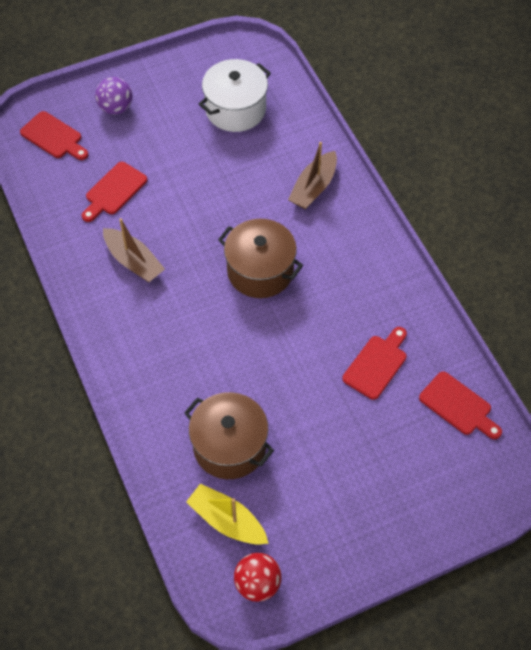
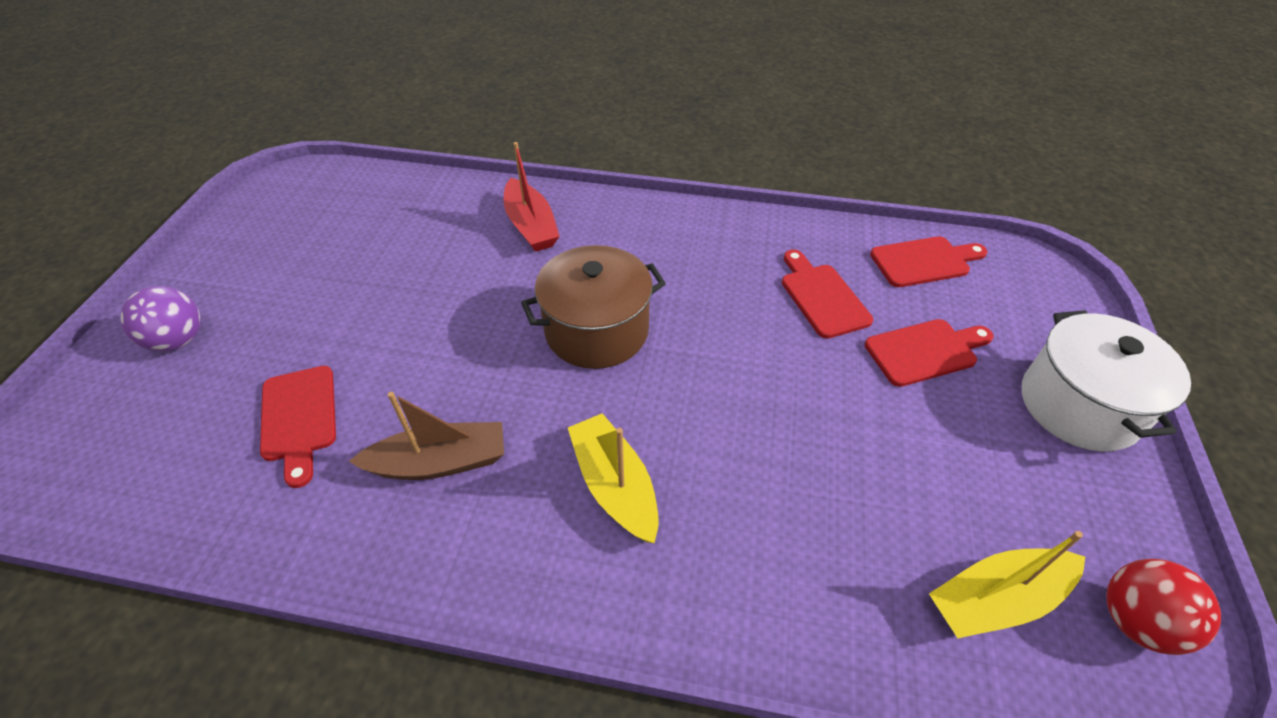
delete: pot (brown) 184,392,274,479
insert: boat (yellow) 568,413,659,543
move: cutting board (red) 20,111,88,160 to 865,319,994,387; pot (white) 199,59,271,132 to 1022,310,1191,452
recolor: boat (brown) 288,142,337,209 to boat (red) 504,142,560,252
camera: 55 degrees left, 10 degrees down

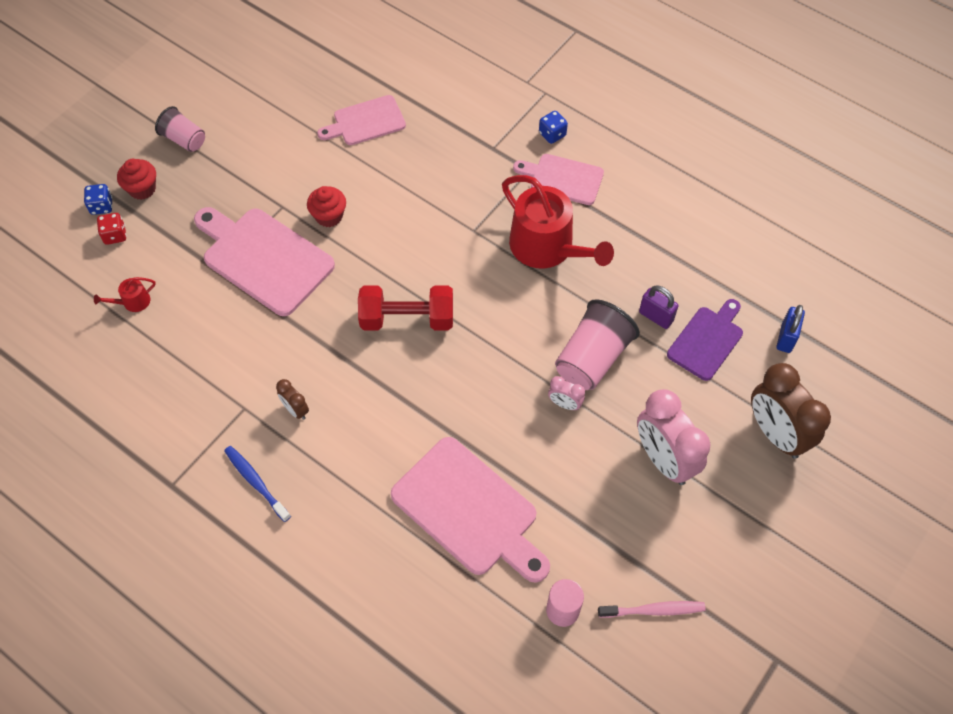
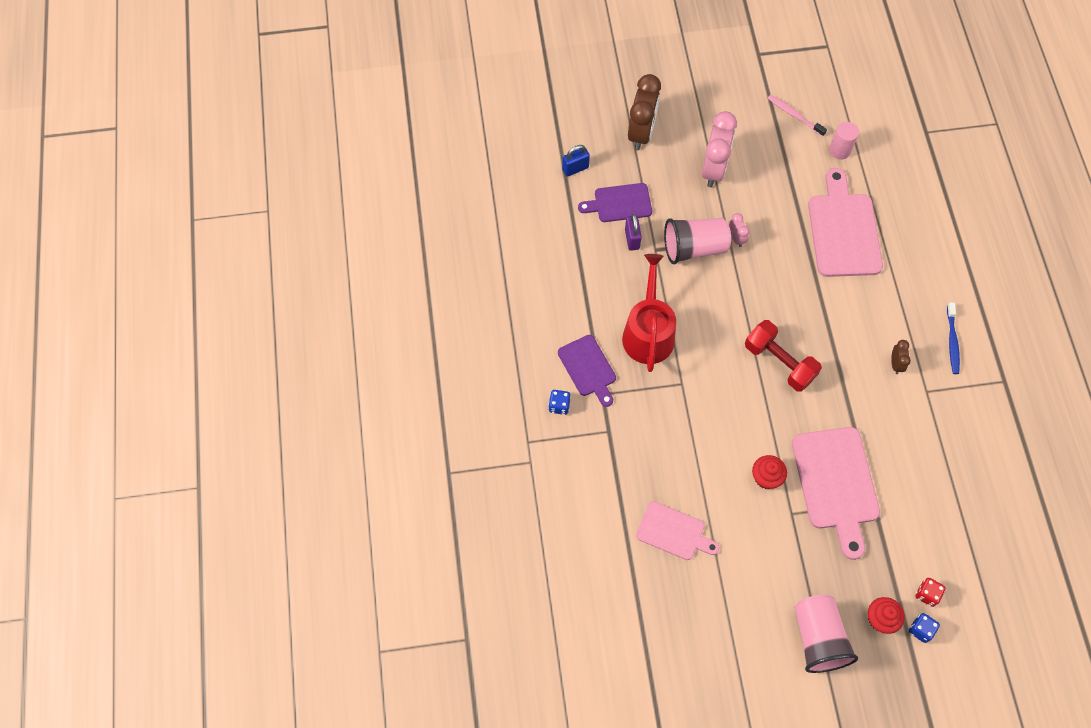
delete: watering can (red) 94,277,156,312
recolor: cutting board (pink) 513,154,604,205 to cutting board (purple) 558,335,616,407
resize: cup (pink) 155,106,205,152 = 795,594,858,673 x1.64
camera: 135 degrees left, 5 degrees up

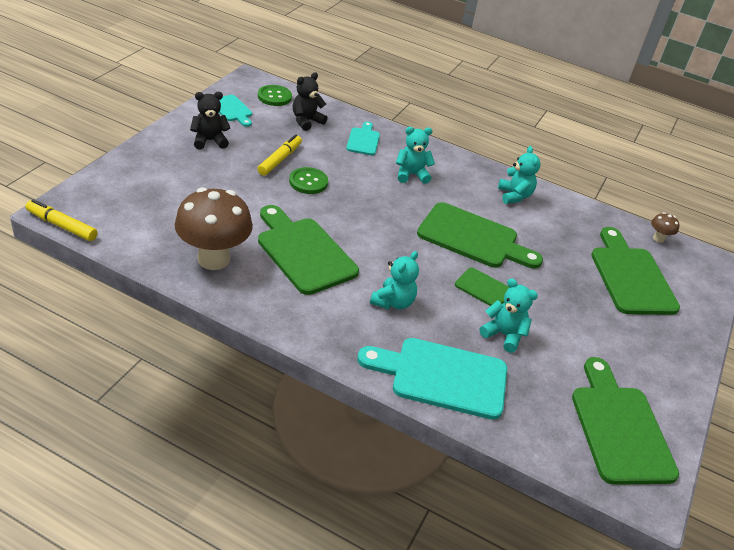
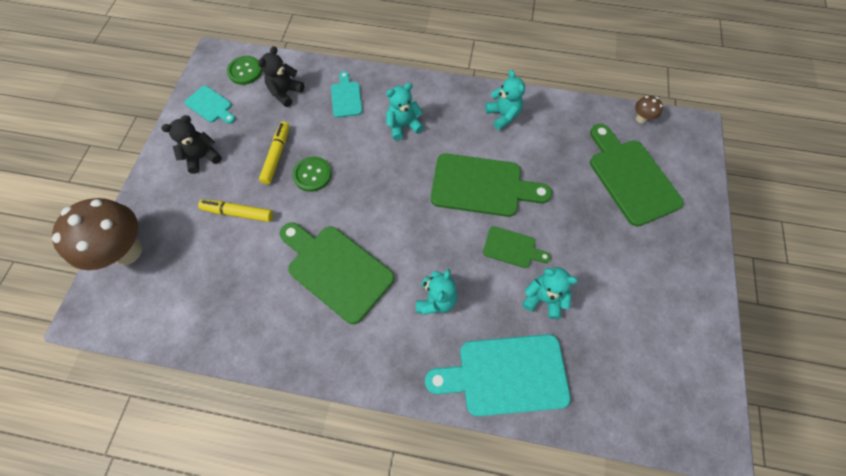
delete: cutting board (green) 572,357,679,485
move: mushroom (brown) 175,187,253,270 to 52,198,142,270; marker (yellow) 26,199,97,241 to 198,200,273,222
camera: 10 degrees left, 25 degrees up

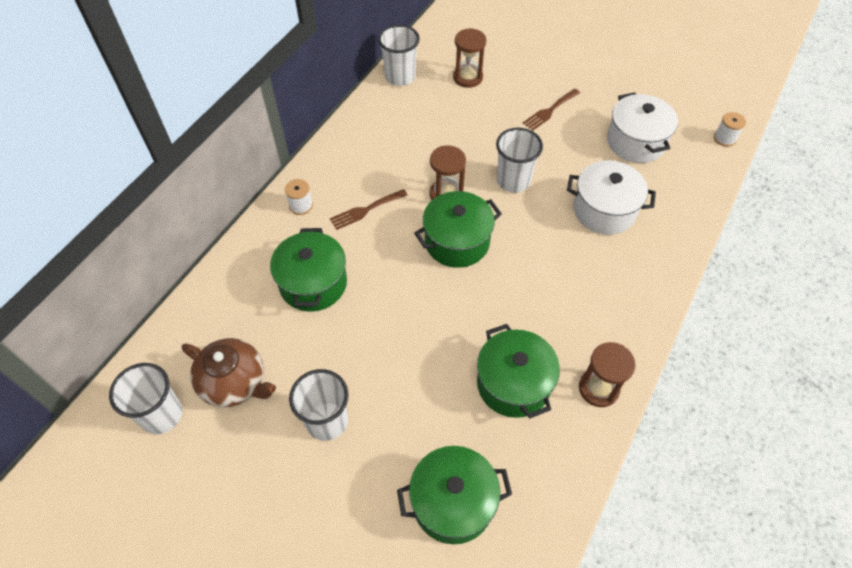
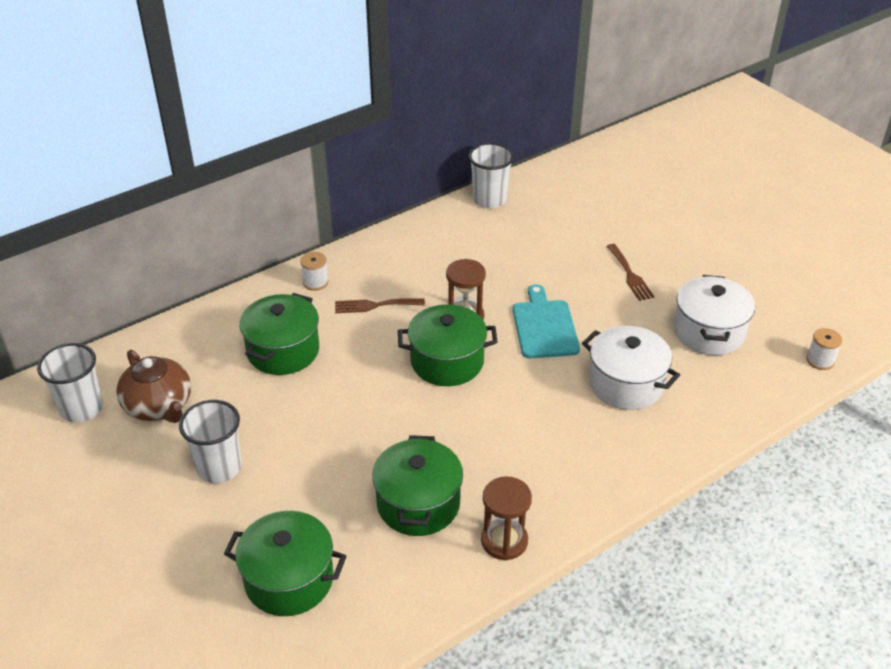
delete: hourglass (brown) 453,28,487,88
replace: cup (white) 496,128,543,193 to cutting board (turquoise) 513,284,580,358
rotate: fork (brown) 523,89,580,131 = 607,244,654,301 90 degrees counterclockwise
camera: 25 degrees right, 15 degrees down

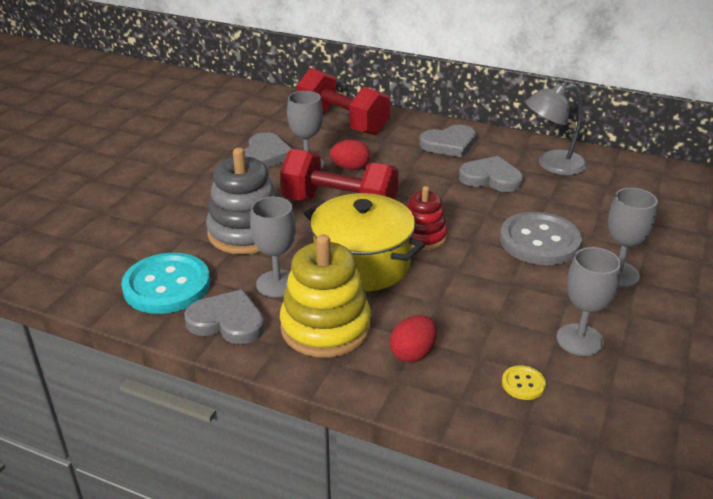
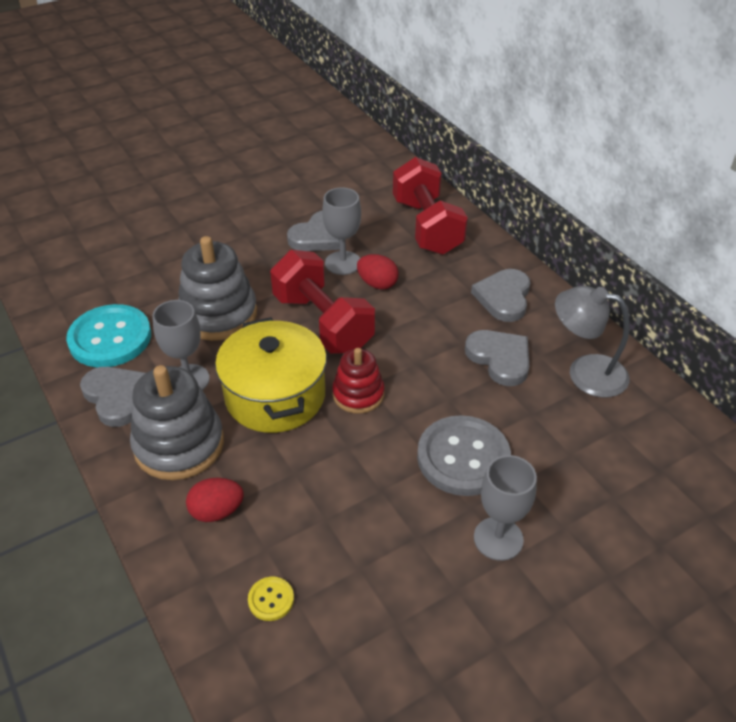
delete: goblet (grey) 557,247,621,356
recolor: stacking toy (yellow) 280,234,371,358 to stacking toy (grey) 130,365,224,480
rotate: heart (grey) 419,125,476,157 = 471,269,530,322 90 degrees clockwise
camera: 35 degrees right, 10 degrees up

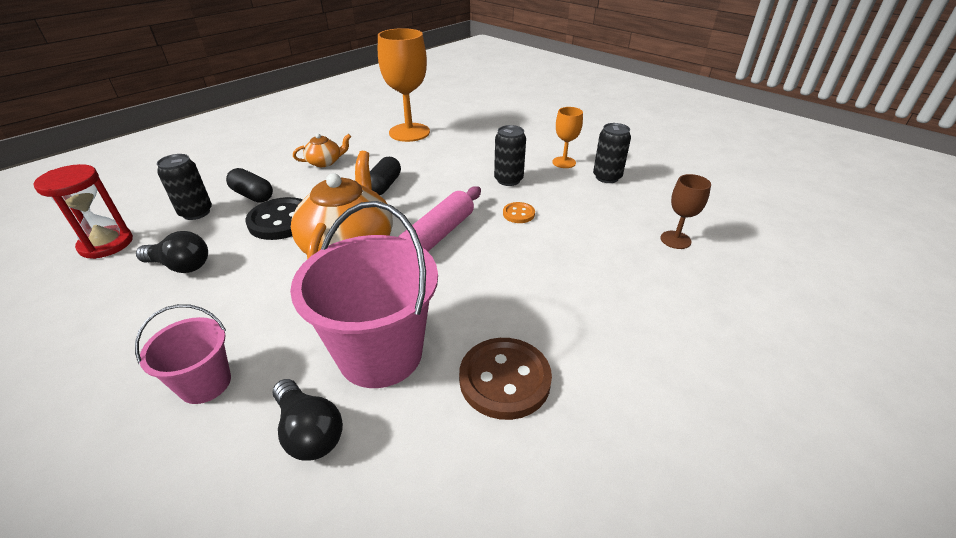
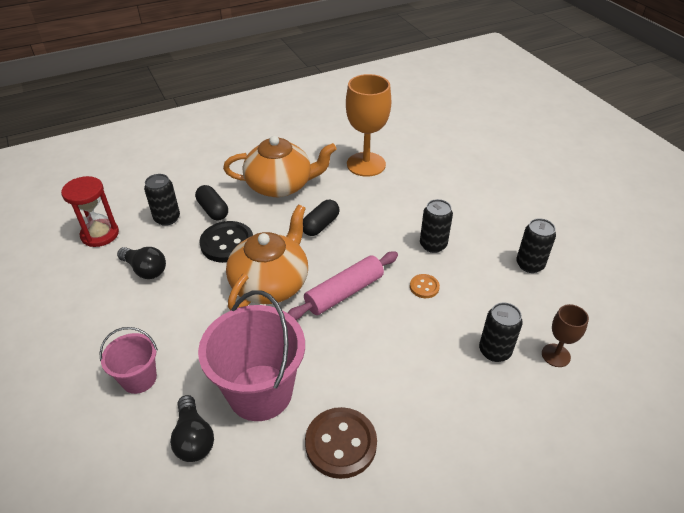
delete: goblet (orange) 552,107,583,168
insert: can (black) 479,302,523,362
resize: teapot (orange) 293,133,351,167 = 223,136,337,197 x2.09
camera: 20 degrees right, 5 degrees up

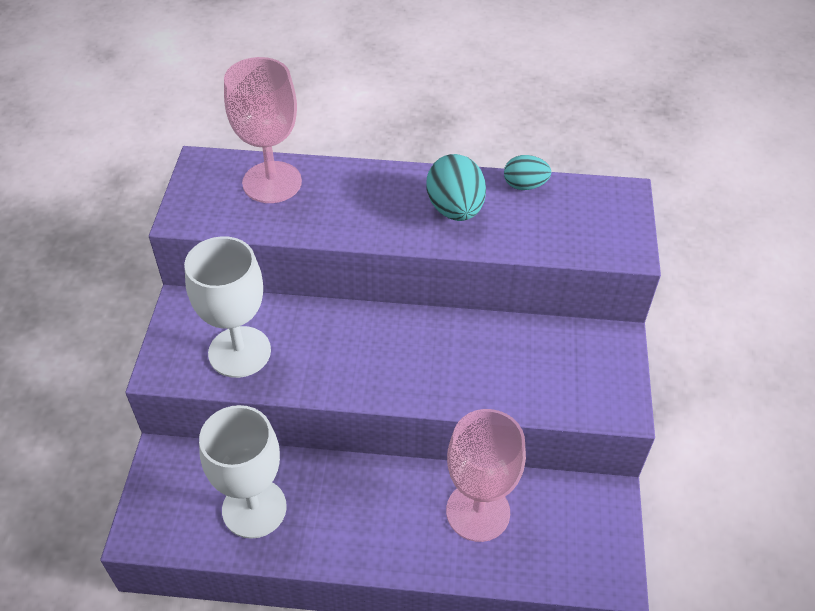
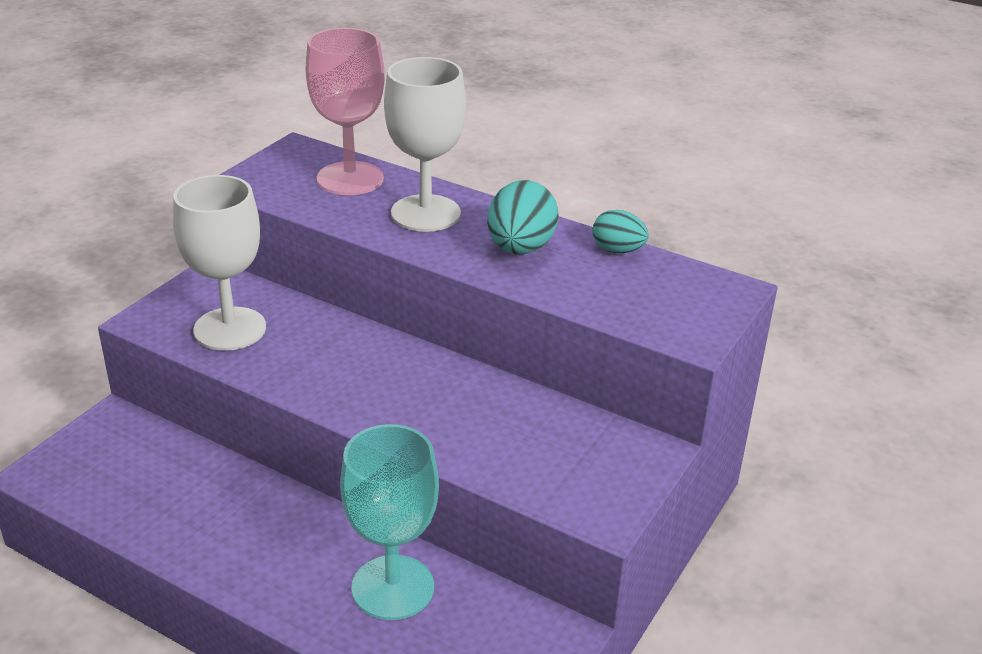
move: goblet (white) 199,405,287,539 to 384,57,466,232
recolor: goblet (pink) 446,409,526,542 to goblet (turquoise) 340,424,439,620
camera: 25 degrees right, 15 degrees down

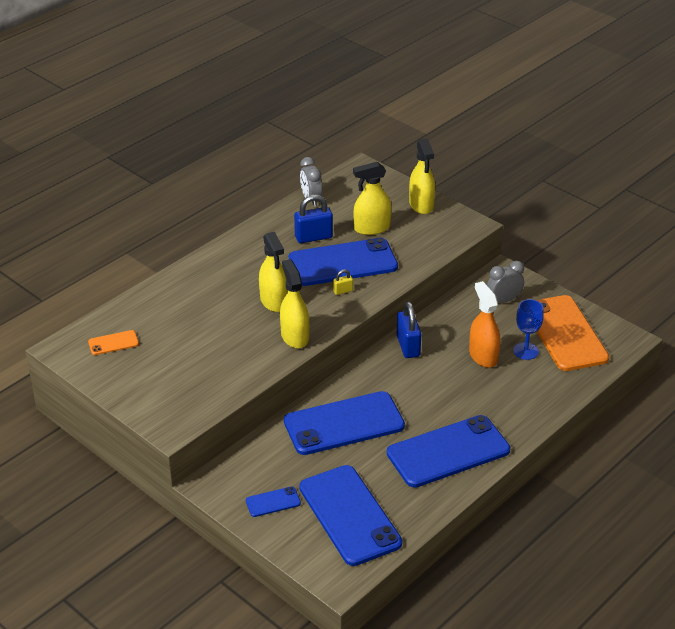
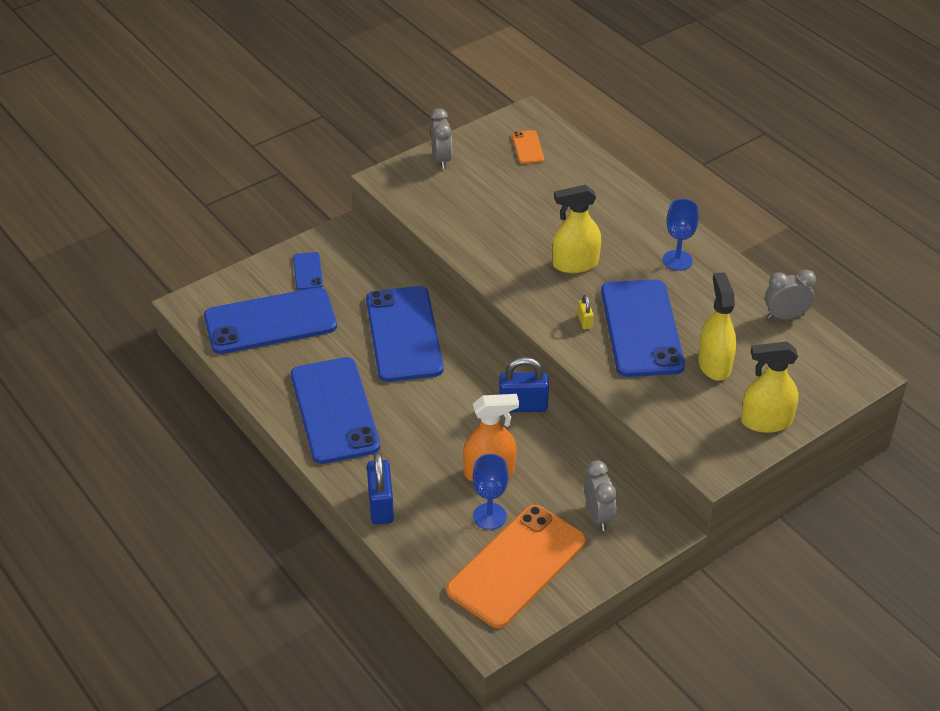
delete: spray bottle (yellow) 280,259,309,349
insert: clock (grey) 430,108,452,169; goblet (blue) 663,199,699,271
move: padlock (blue) 294,195,333,243 to 367,452,394,525
rotate: phone (orange) 536,295,609,371 = 446,505,586,628 45 degrees counterclockwise
camera: 100 degrees right, 5 degrees up

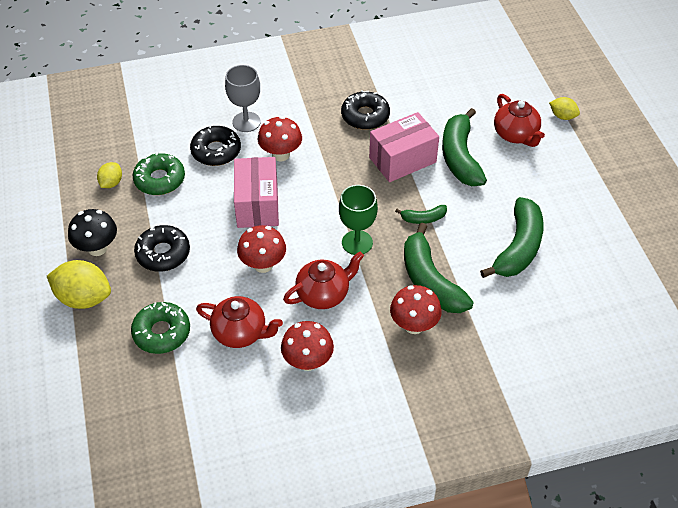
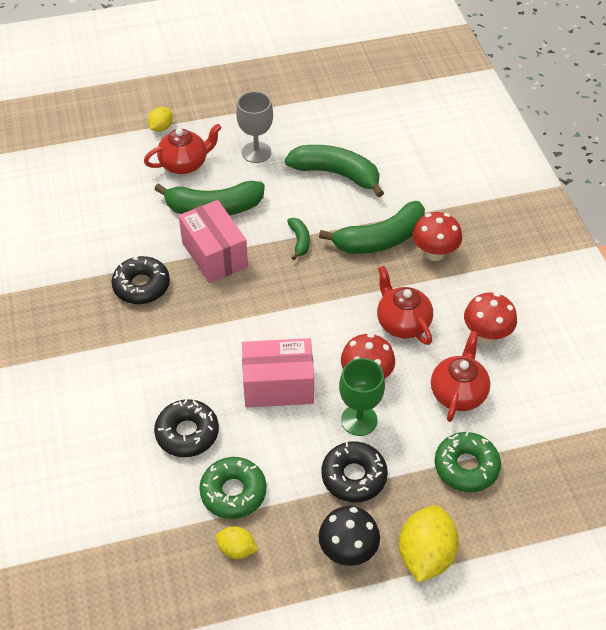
delete: mushroom (red) 258,116,302,161
move: goblet (grey) 225,65,261,132 to 236,91,273,163; goblet (green) 339,185,378,255 to 339,358,385,436
camera: 90 degrees left, 0 degrees up

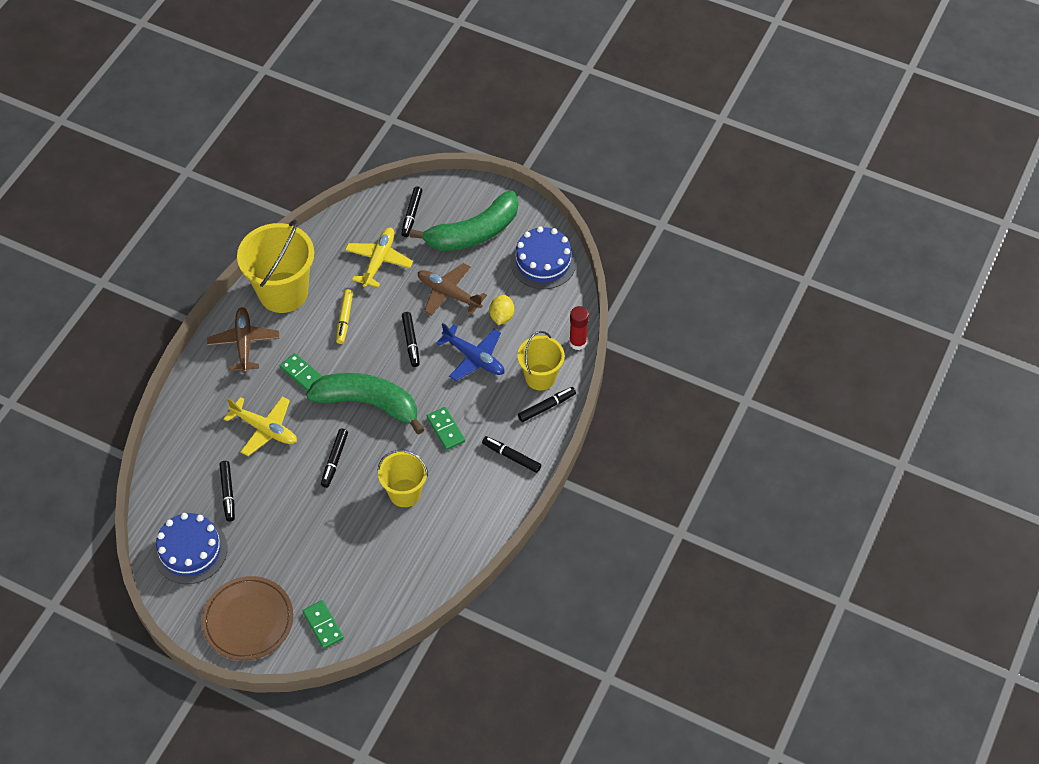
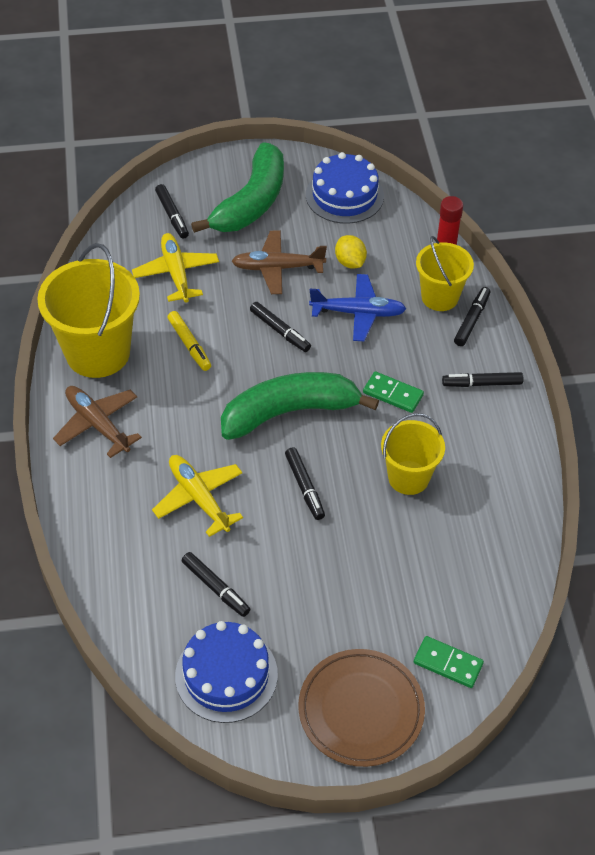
delete: domino (green) 280,353,322,391
rotate: plane (yellow) 224,397,297,456 = 152,455,243,537 120 degrees counterclockwise
camera: 35 degrees left, 5 degrees down

